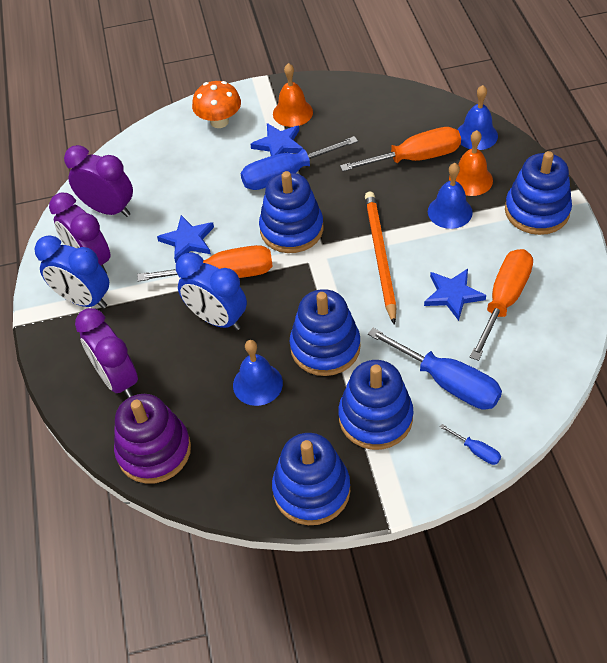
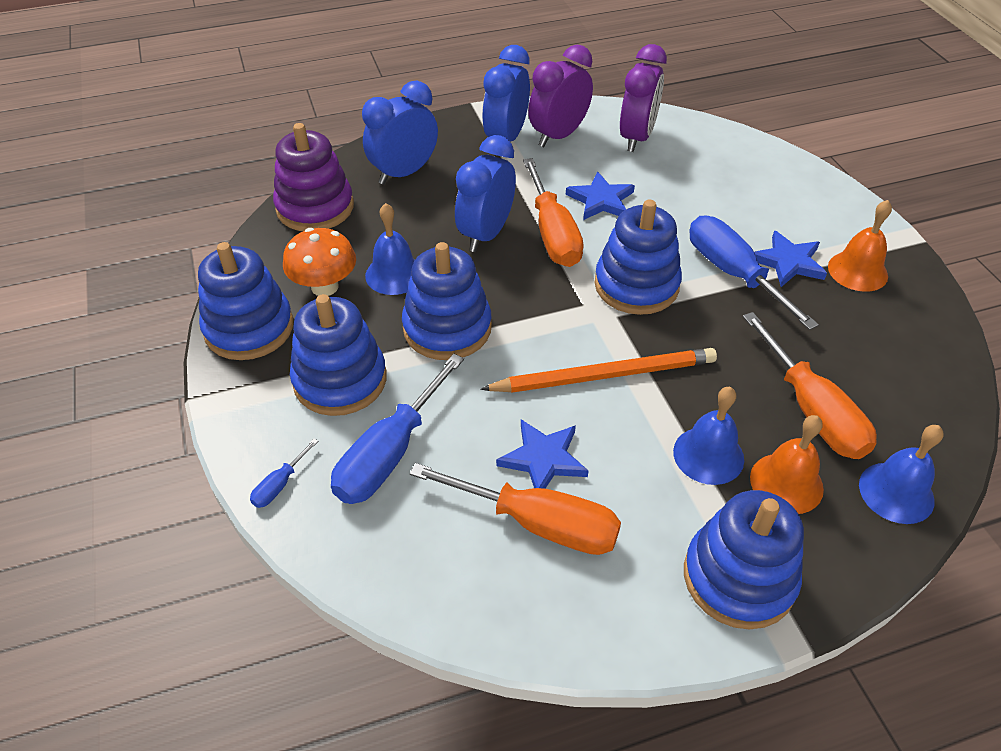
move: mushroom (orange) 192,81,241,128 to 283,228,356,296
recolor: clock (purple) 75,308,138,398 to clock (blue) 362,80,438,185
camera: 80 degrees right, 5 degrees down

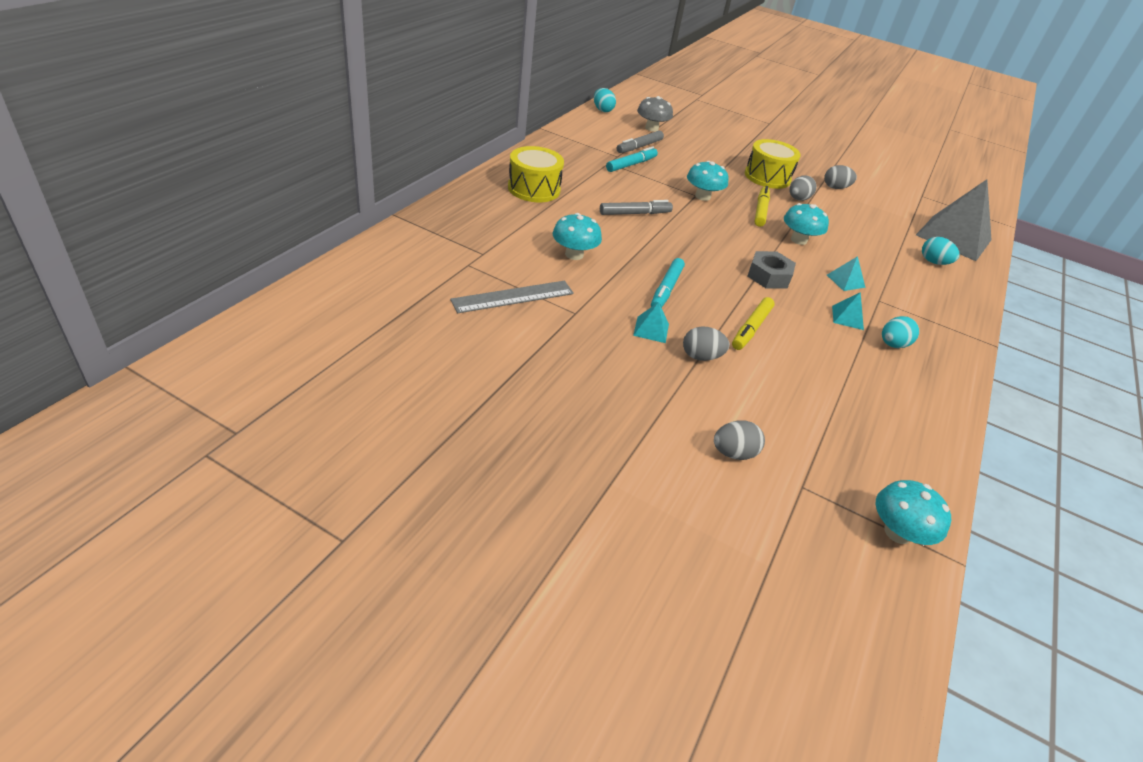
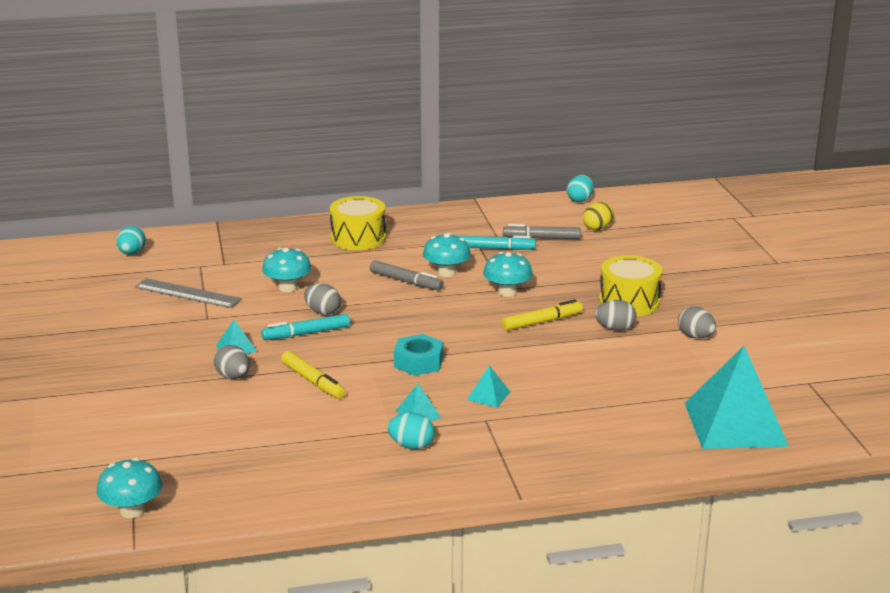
move: egg (turquoise) 922,237,960,265 to 116,226,146,255; egg (grey) 714,420,765,460 to 304,283,341,315; mushroom (turquoise) 784,203,829,245 to 423,233,471,277
replace: mushroom (grey) 637,96,673,132 to egg (yellow) 583,202,614,230
recolor: nut (grey) 747,251,796,289 to nut (turquoise) 394,334,443,376; pyramid (grey) 916,179,992,261 to pyramid (turquoise) 685,346,789,449
rotate: marker (yellow) 732,297,775,350 = 281,351,345,399 120 degrees counterclockwise
camera: 55 degrees right, 15 degrees down

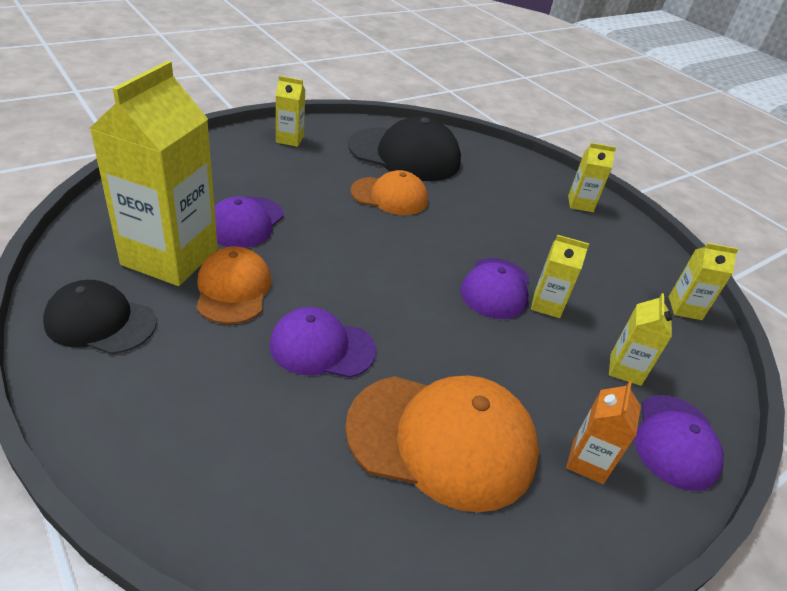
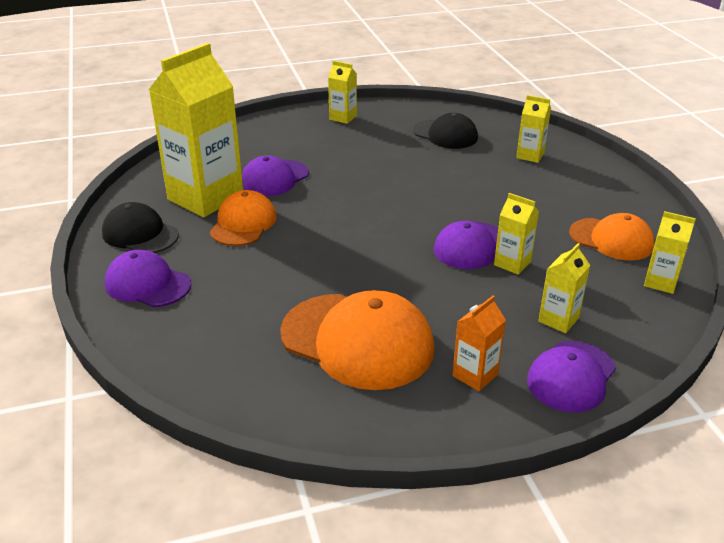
move: cap (purple) 269,307,376,378 to 105,250,191,307; carton (yellow) 568,143,616,212 to 516,95,551,163; cap (orange) 350,170,428,215 to 569,213,655,261
resize: cap (black) 348,116,461,181 = 413,113,478,149 x0.62
camera: 25 degrees right, 5 degrees down

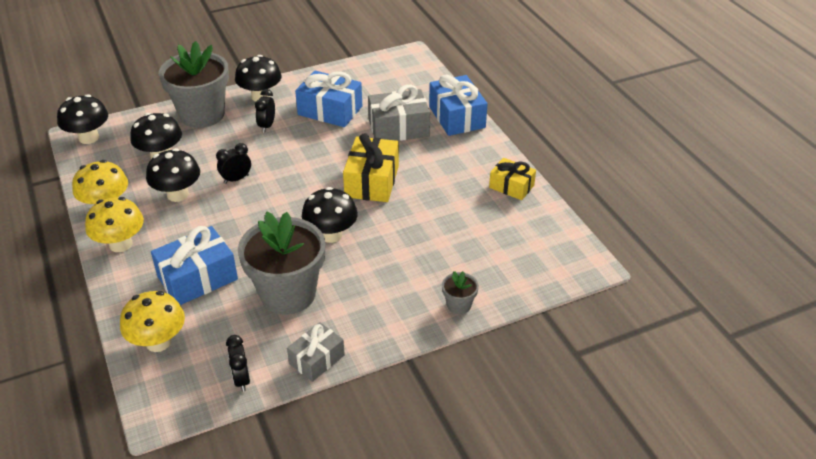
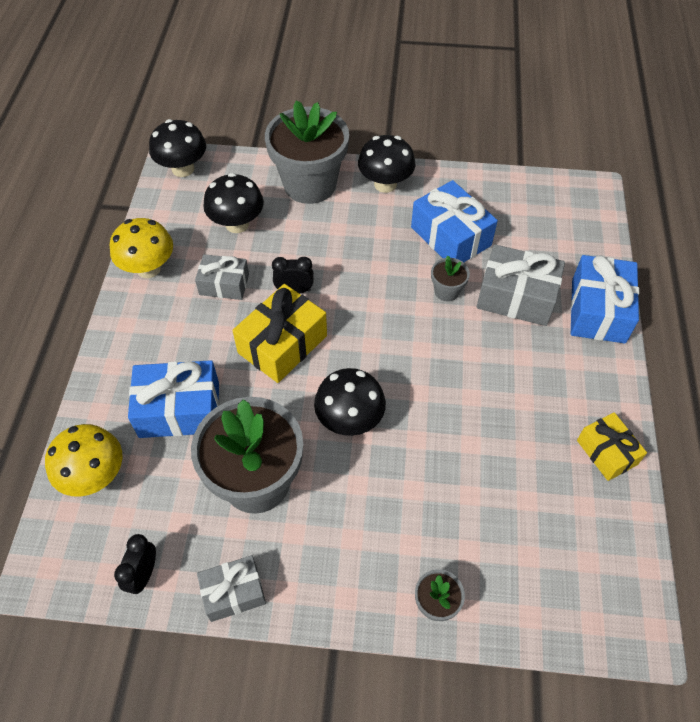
delete: mushroom (yellow) 85,197,144,252; clock (black) 255,89,275,133
insert: flower pot (grey) 431,256,470,302
move: gift (yellow) 343,133,399,202 to 232,284,327,383
replace: mushroom (black) 146,148,200,202 to gift (grey) 195,254,249,300
camera: 30 degrees right, 15 degrees up

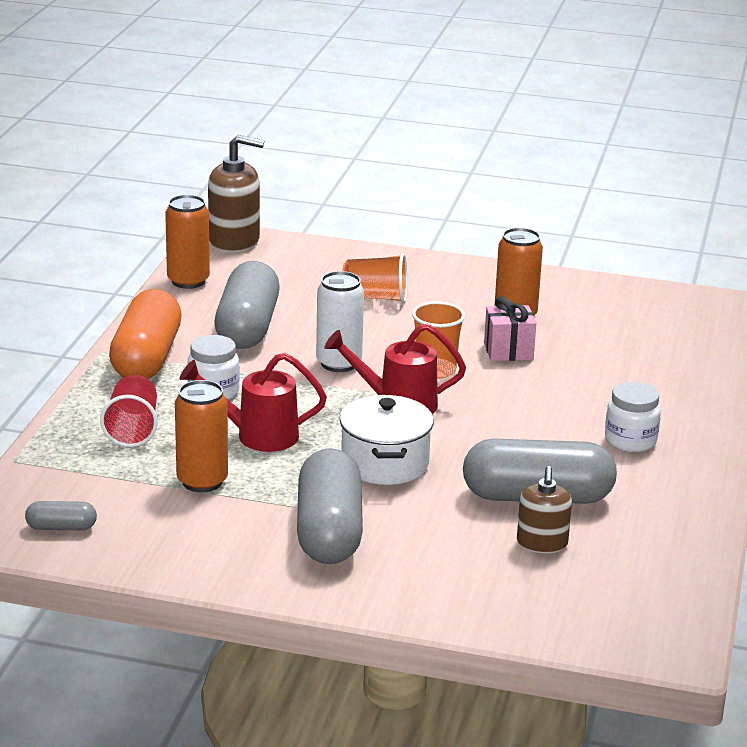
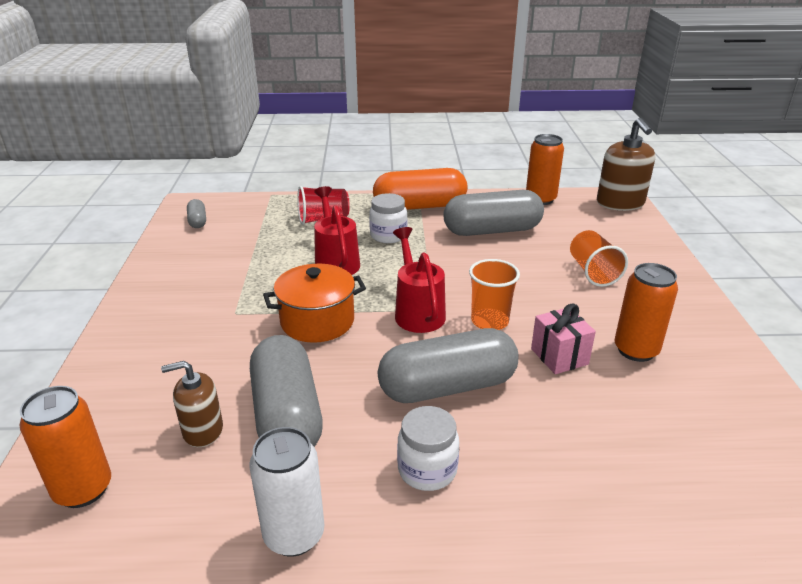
move: can (orange) 175,380,228,492 to 19,386,111,508; can (white) 316,271,364,372 to 249,427,324,557; capsule (grey) 297,448,363,564 to 378,328,519,403
recolor: pot (white) 340,395,434,485 to pot (orange) 263,264,366,343
camera: 75 degrees right, 5 degrees up

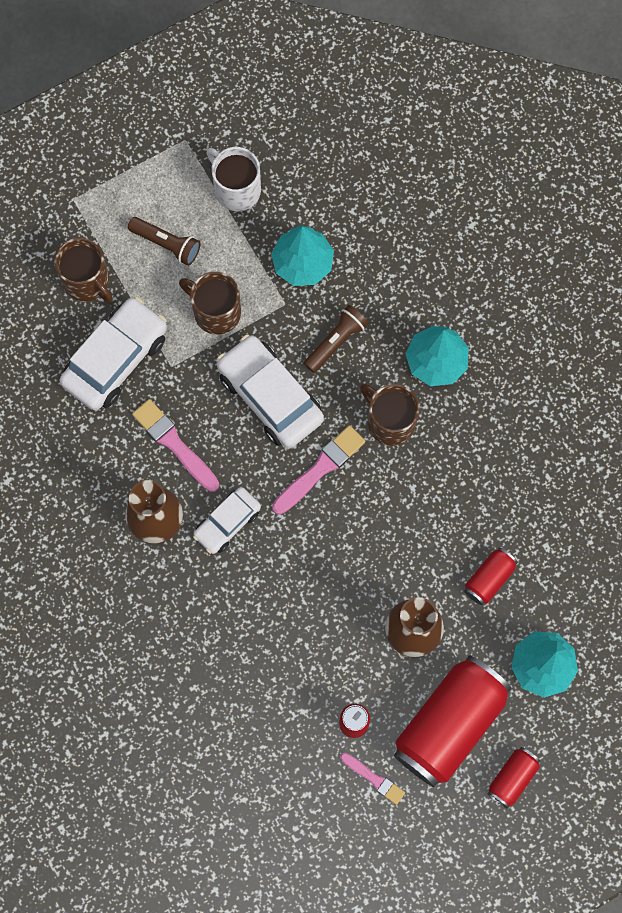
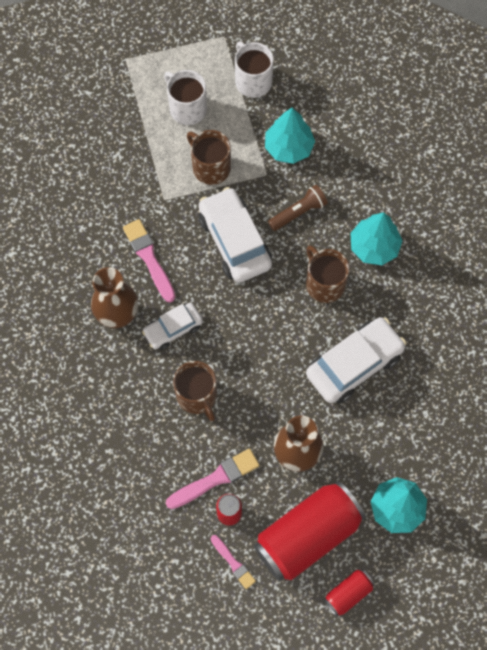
delete: can (red) 464,548,518,605
move: brush (pink) 272,425,365,515 to 166,448,260,509; mug (brown) 55,238,113,303 to 173,361,217,422; car (white) 60,297,167,410 to 306,317,406,403
replace: flashlight (brown) 128,217,201,266 to mug (white) 164,70,207,125
camera: 15 degrees right, 5 degrees down

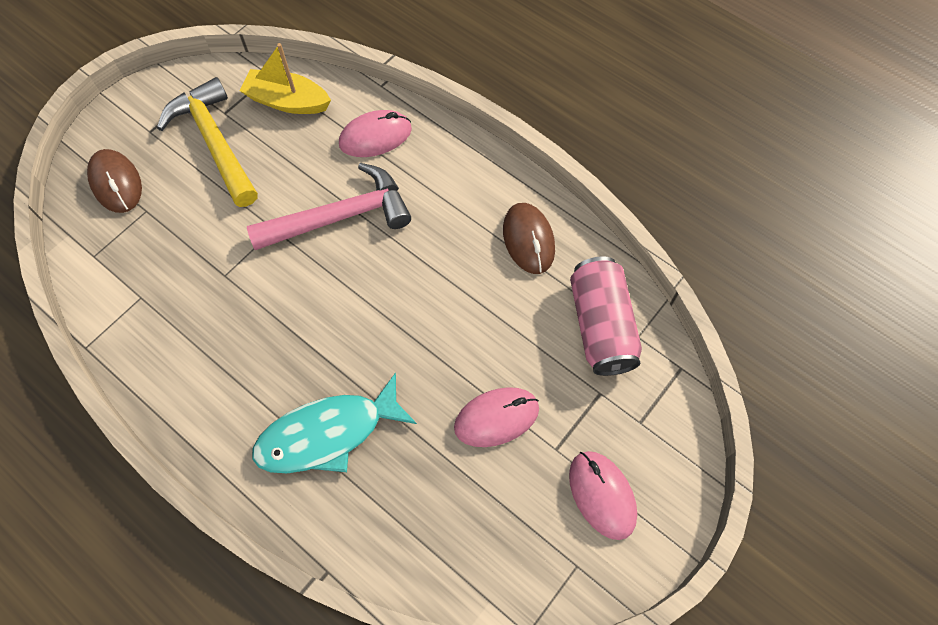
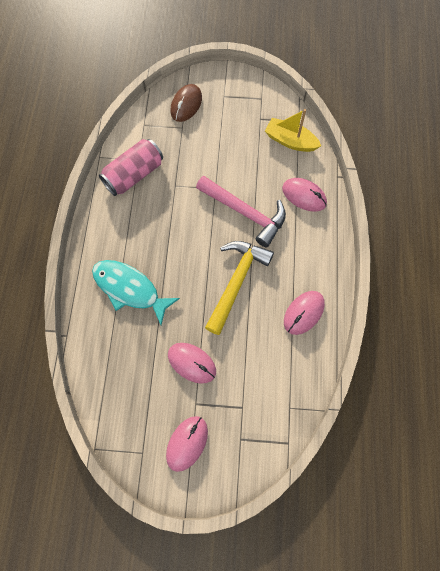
move: can (pink) 570,256,642,376 to 99,139,163,196; hammer (yellow) 157,77,258,207 to 205,241,274,335
recolor: mouse (brown) 503,203,555,274 to mouse (pink) 284,291,325,335
rotate: boat (yellow) 239,43,331,114 = 265,109,321,152 45 degrees counterclockwise
camera: 55 degrees right, 5 degrees up

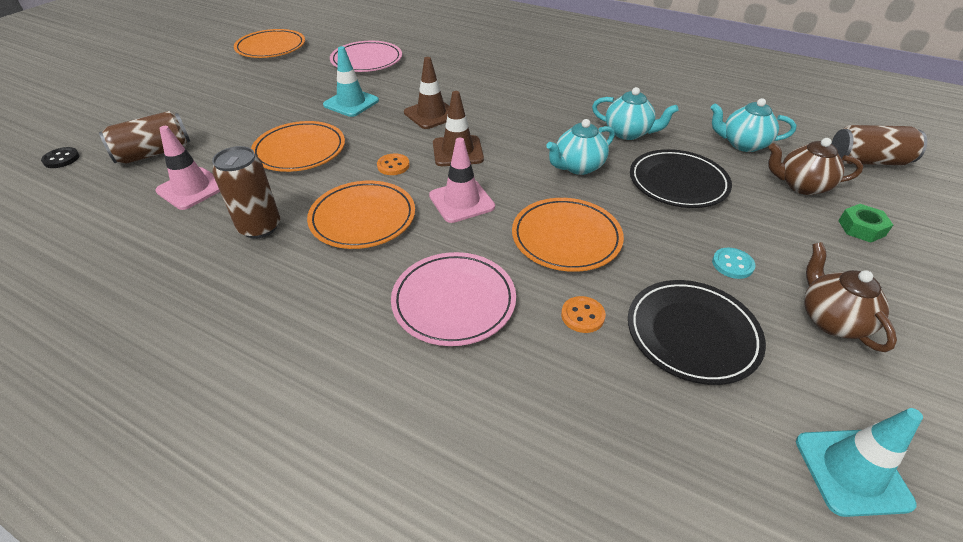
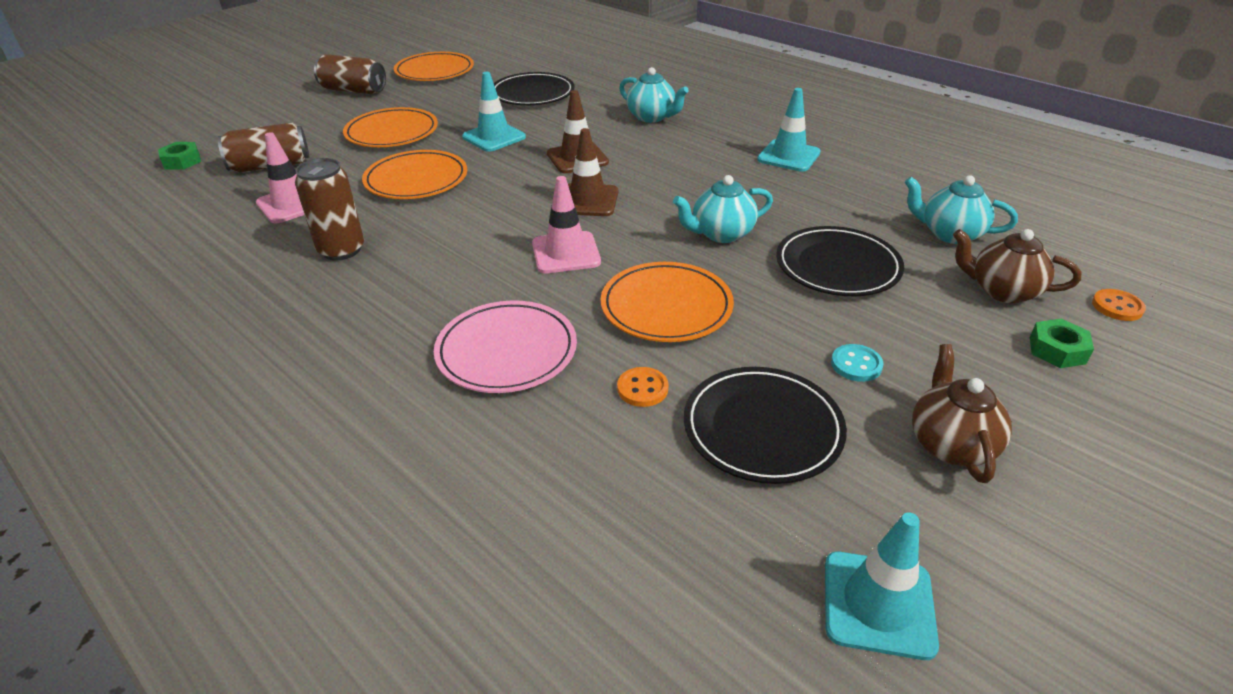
insert: traffic cone (turquoise) 757,88,821,172
move: can (brown) 832,125,927,165 to 314,54,386,94; plate (orange) 307,181,415,249 to 343,107,438,147; teapot (turquoise) 592,87,679,140 to 619,67,689,123; button (orange) 377,154,410,175 to 1092,289,1146,321
replace: button (black) 41,147,79,168 to nut (green) 158,142,201,170
recolor: plate (pink) 330,41,402,72 to plate (black) 494,72,575,105
camera: 15 degrees right, 5 degrees down

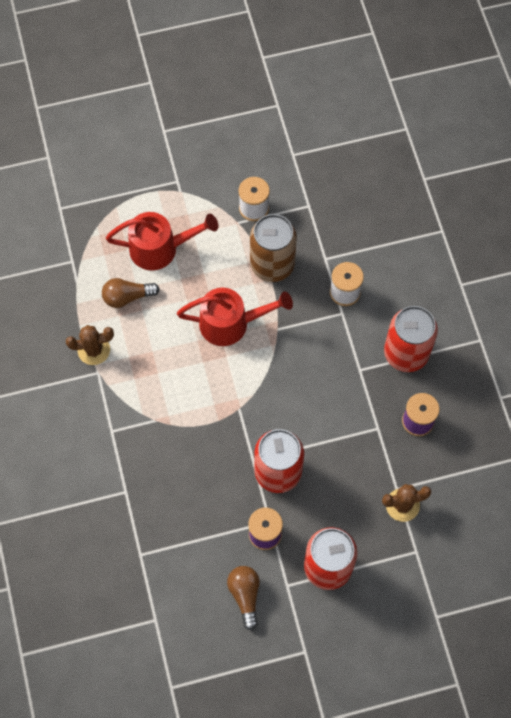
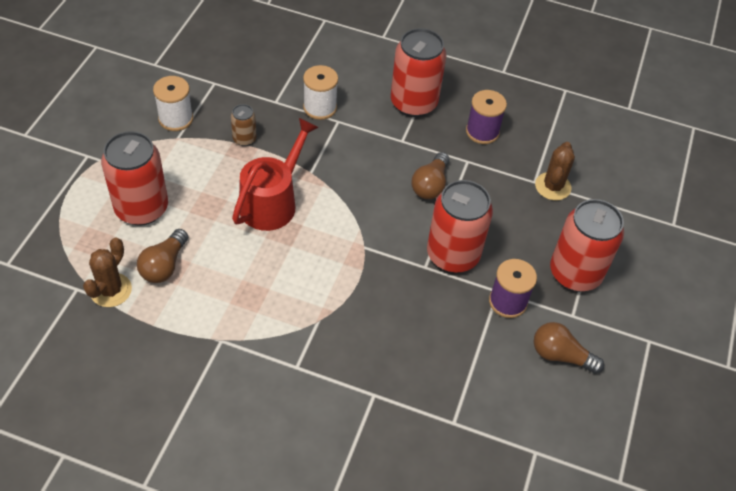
insert: light bulb (brown) 411,152,449,199
move: cactus (brown) 66,325,114,365 to 83,237,132,307
replace: watering can (red) 106,212,218,271 to can (red) 101,131,168,226
resize: can (brown) 250,214,297,282 = 231,104,257,146 x0.47
camera: 60 degrees left, 15 degrees down

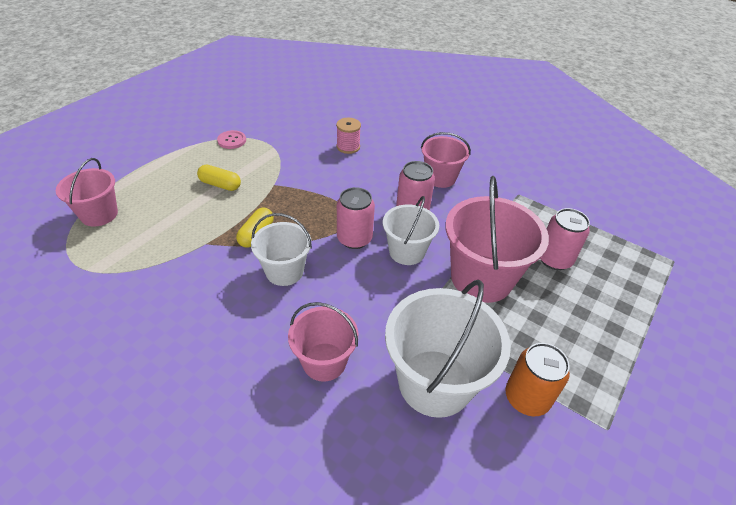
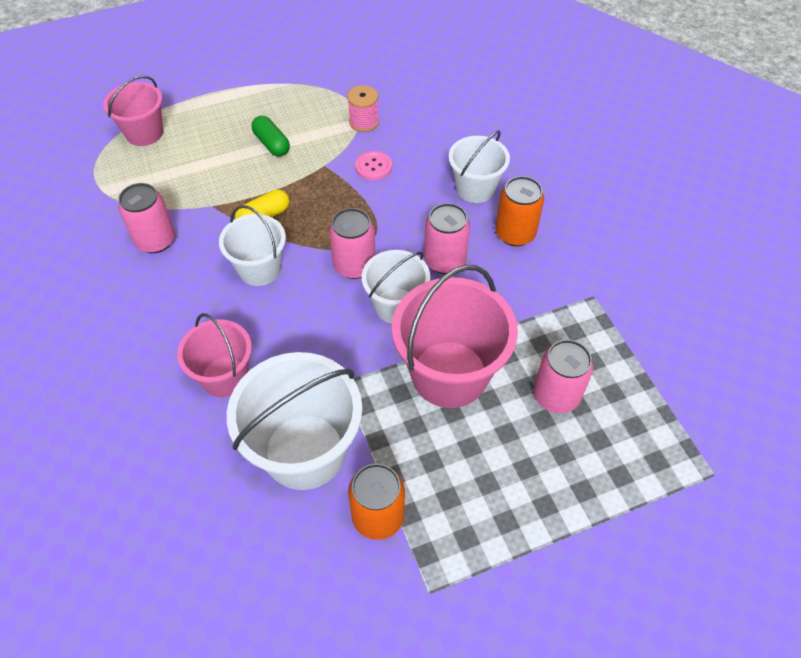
insert: can (pink) 118,183,175,253; bucket (white) 449,131,510,203
move: spool (pink) 336,118,361,154 to 347,85,379,132; button (pink) 217,130,246,149 to 355,151,392,180
replace: bucket (pink) 421,132,471,188 to can (orange) 495,176,544,246
recolor: capsule (yellow) 197,165,241,191 to capsule (green) 252,116,290,156
camera: 35 degrees right, 10 degrees up

